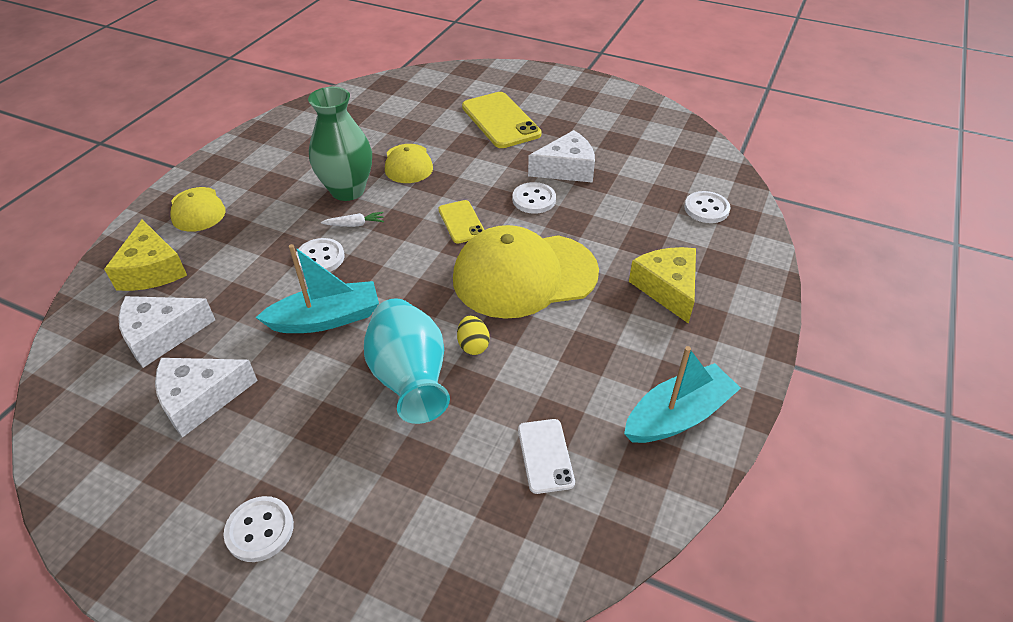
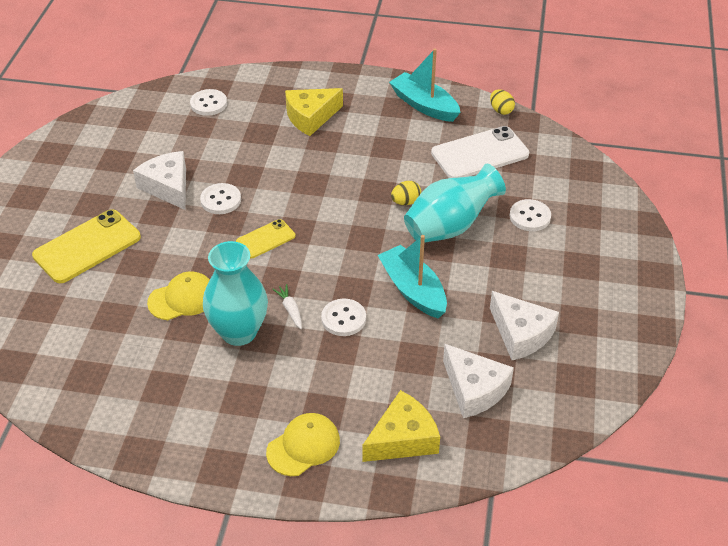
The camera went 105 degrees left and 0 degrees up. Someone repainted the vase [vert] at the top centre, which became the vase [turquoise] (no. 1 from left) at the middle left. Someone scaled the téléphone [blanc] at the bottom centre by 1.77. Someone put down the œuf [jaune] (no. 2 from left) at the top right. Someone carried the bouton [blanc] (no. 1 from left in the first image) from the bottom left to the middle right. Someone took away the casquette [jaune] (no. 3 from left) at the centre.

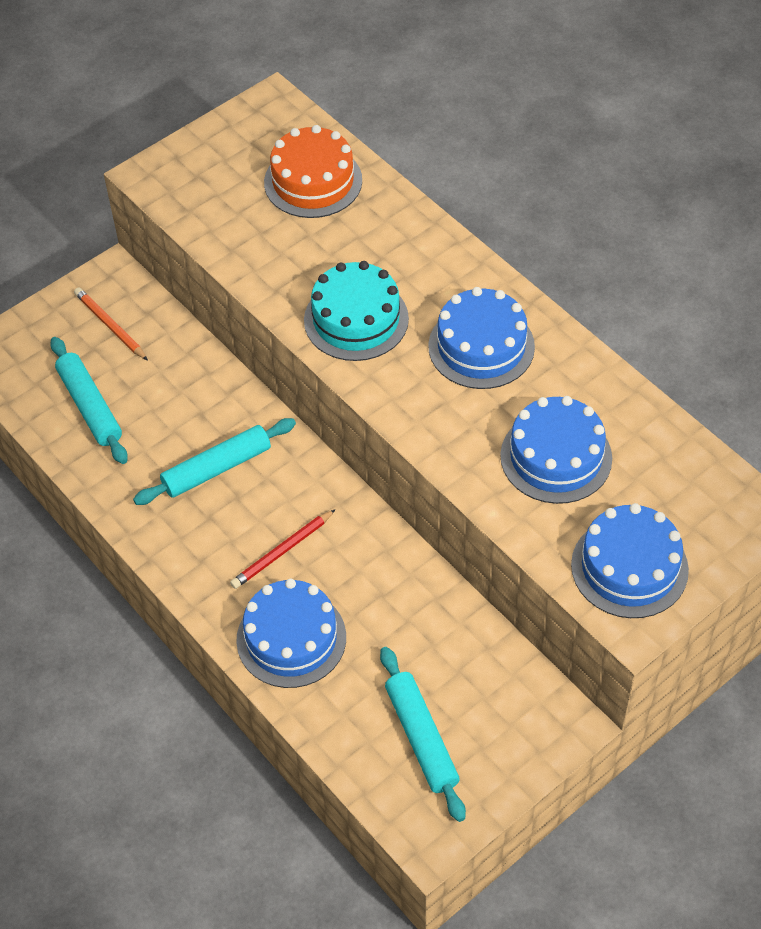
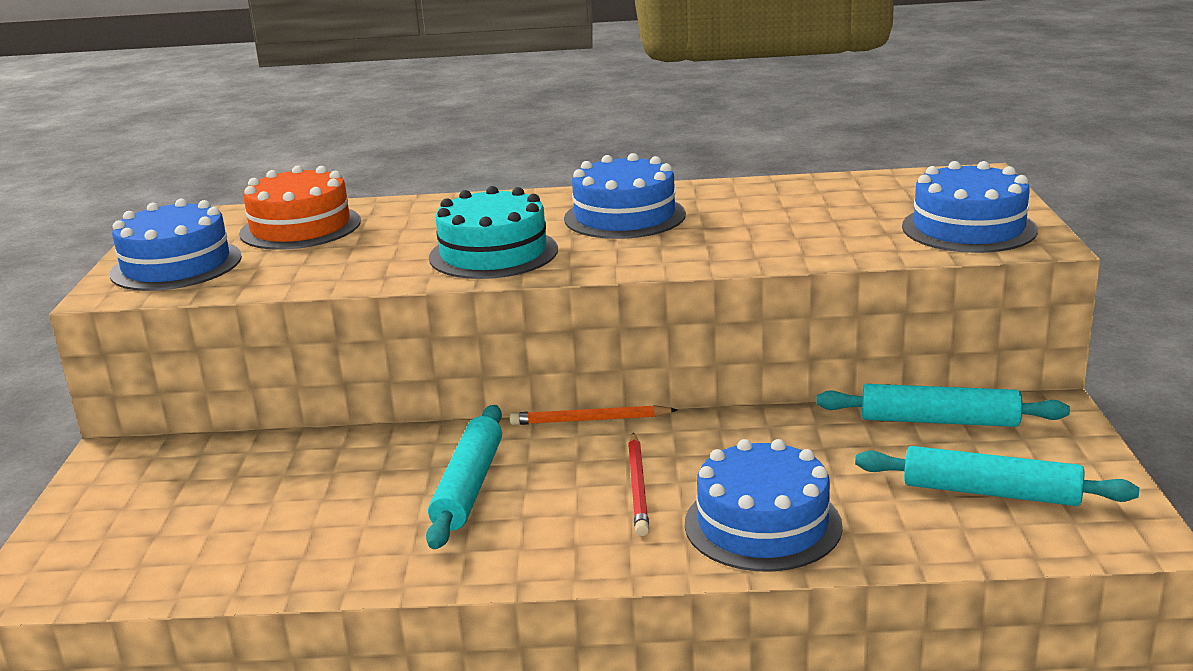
The camera went 50 degrees left and 30 degrees down. Someone carried the gâteau [bleu] (no. 3 from left in the first image) from the middle right to the middle left. Someone carried the crayon [orange] from the middle left to the centre. Someone carried the rouleau à pâtisserie [turquoise] (no. 1 from left in the first image) from the middle left to the middle right.

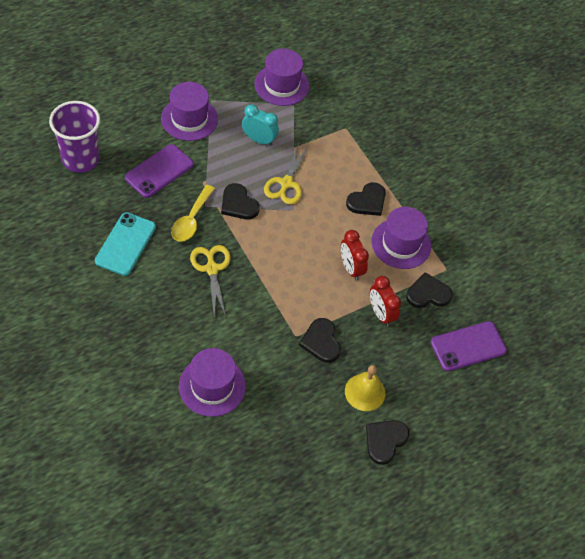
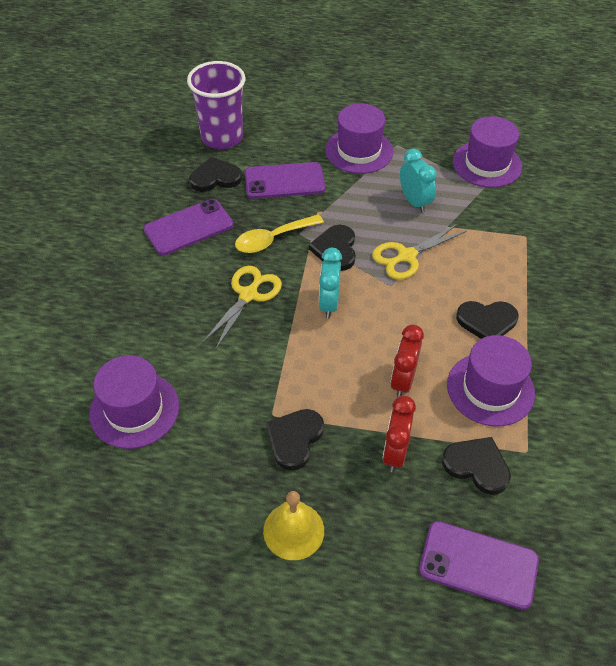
The camera went 45 degrees right and 5 degrees down. Someone repainted the téléphone [turquoise] at the middle left, which became the téléphone [violet] (no. 1 from left) at the middle left. Someone carried the cœur [noir] (no. 4 from left in the first image) from the bottom centre to the top centre. Someone put down the réveil [turquoise] (no. 1 from left) at the centre.

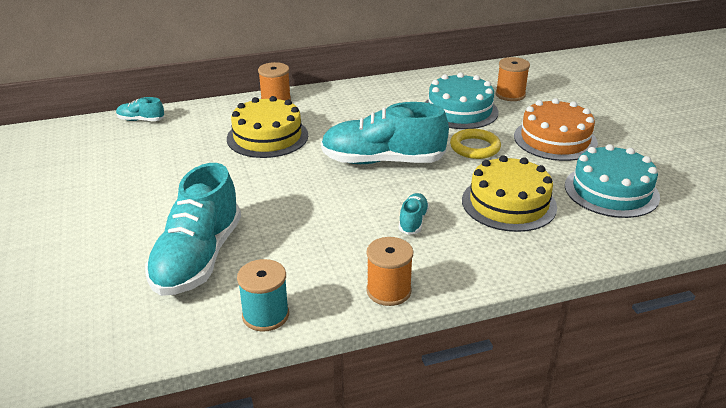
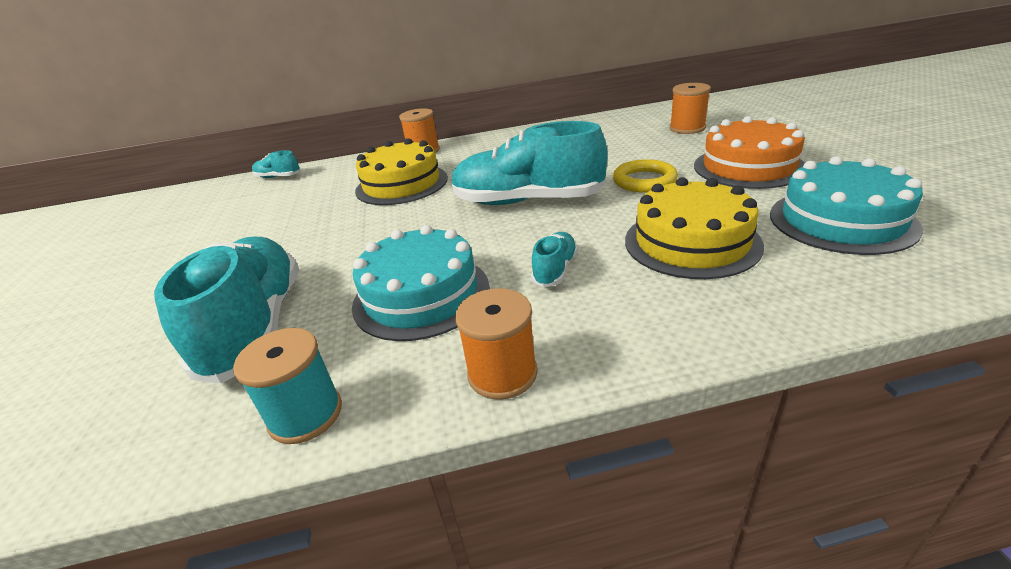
The camera went 10 degrees right and 0 degrees up. Someone rotated the chaussure [turquoise] (no. 2 from left in the first image) at the middle left by 150 degrees clockwise. Someone carried the gâteau [turquoise] (no. 1 from left) from the top centre to the centre.

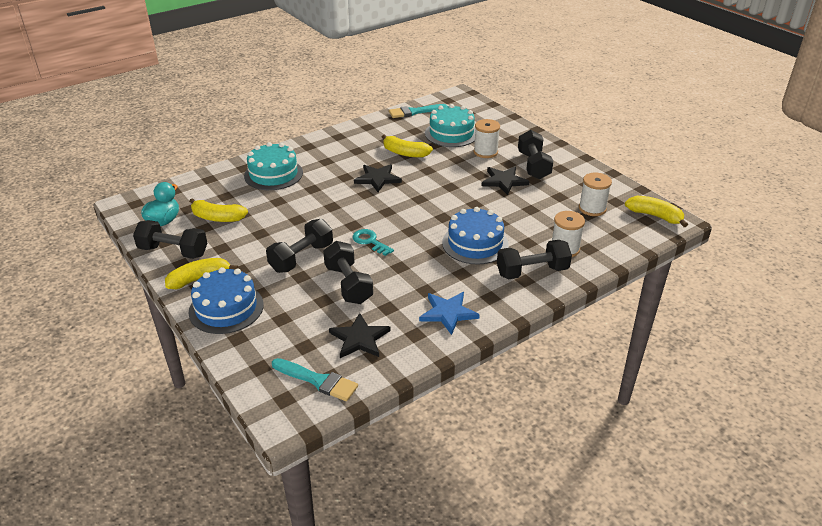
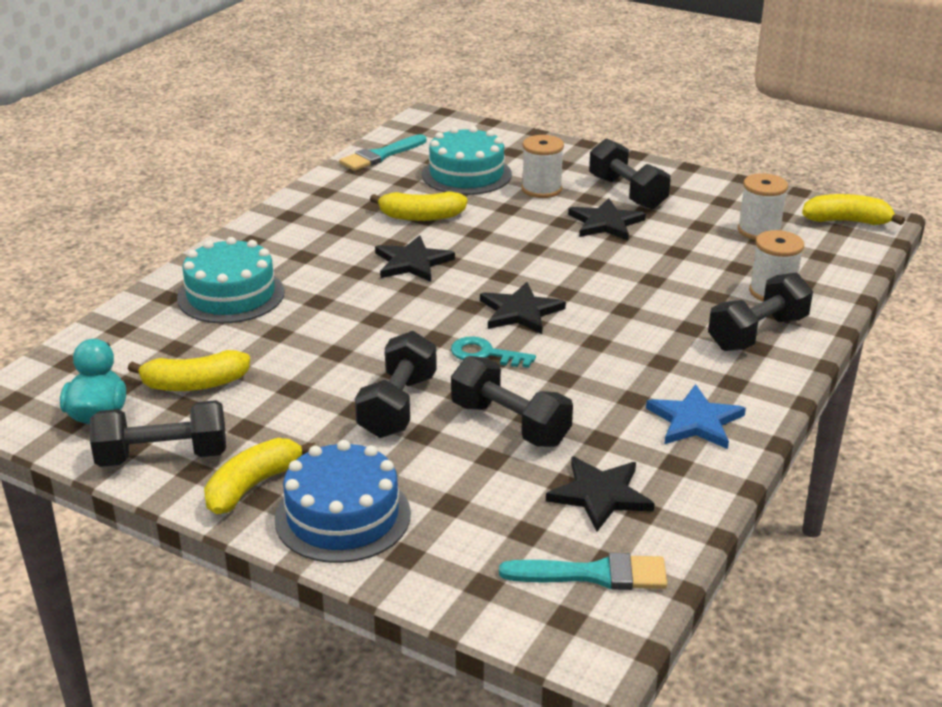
The camera went 25 degrees left and 5 degrees down. Someone put down the étoile [noir] (no. 2 from left) at the centre. Someone took away the gâteau [bleu] (no. 2 from left) at the centre.

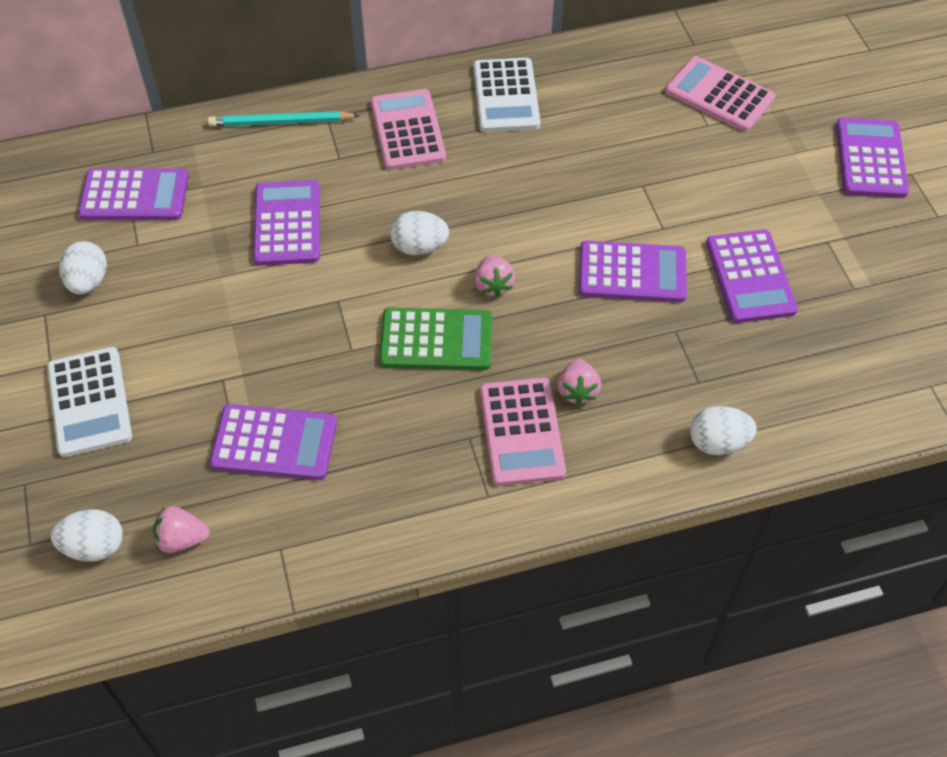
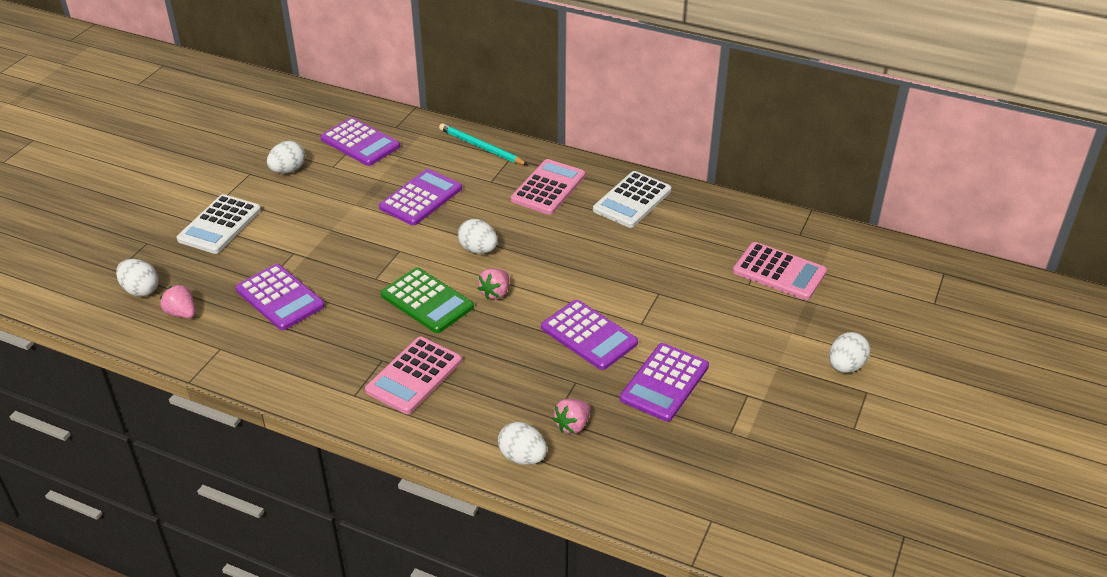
The camera went 40 degrees right and 15 degrees down. Someone carried the fraise [rose] (no. 3 from left) from the centre to the bottom centre. Someone rotated the calculatrice [rose] (no. 3 from left) at the top right by 135 degrees clockwise. Someone swapped the calculatrice [violet] (no. 6 from left) at the top right for the œuf [blanc] (no. 5 from left) at the middle right.

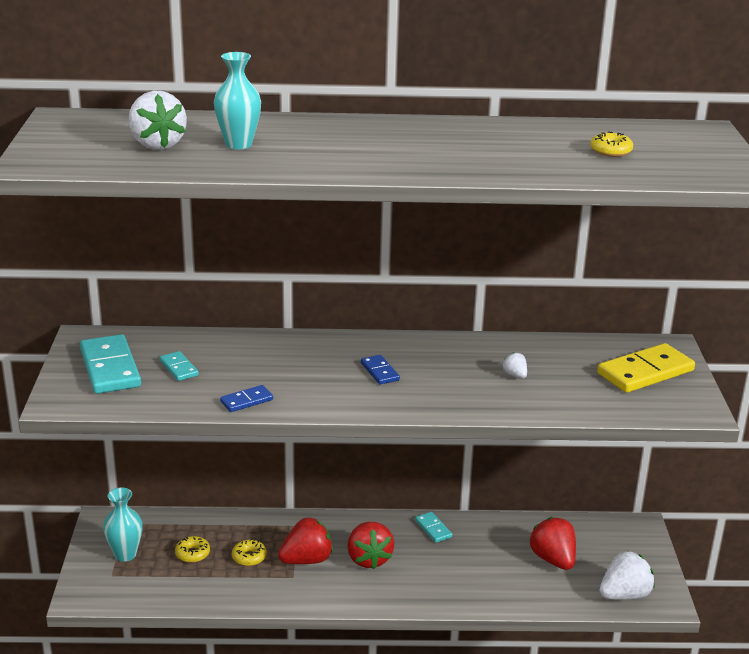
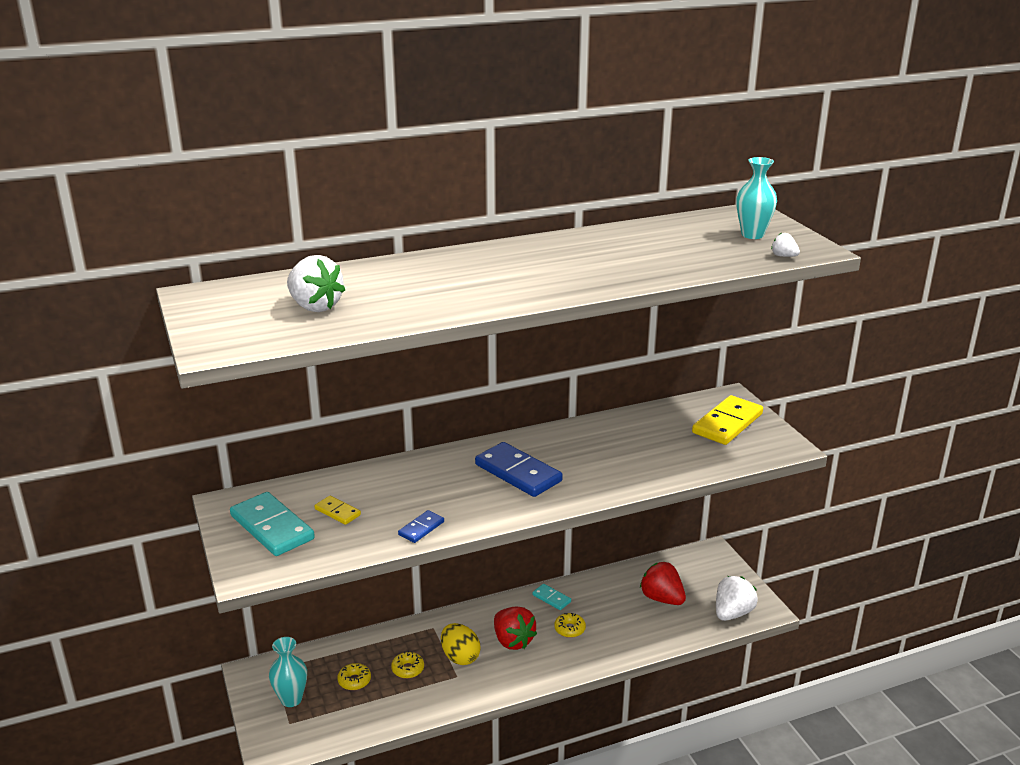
The camera went 20 degrees left and 0 degrees up. Someone repainted the domino [turquoise] (no. 2 from left) at the middle left, which became the domino [jaune] (no. 1 from left) at the bottom left. Someone swapped the fraise [rouge] (no. 1 from left) at the bottom centre for the œuf [jaune] at the bottom centre. Someone scaled the domino [bleu] (no. 2 from left) at the centre by 2.00. Someone carried the beignet [jaune] (no. 3 from left) from the top right to the bottom centre. Someone carried the vase [turquoise] (no. 2 from left) from the top left to the top right. Someone carried the fraise [blanc] (no. 2 from left in the first image) from the middle right to the top right.

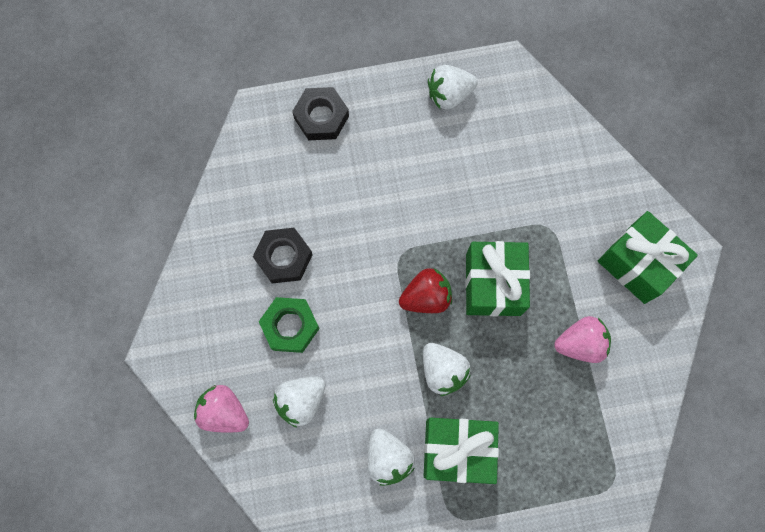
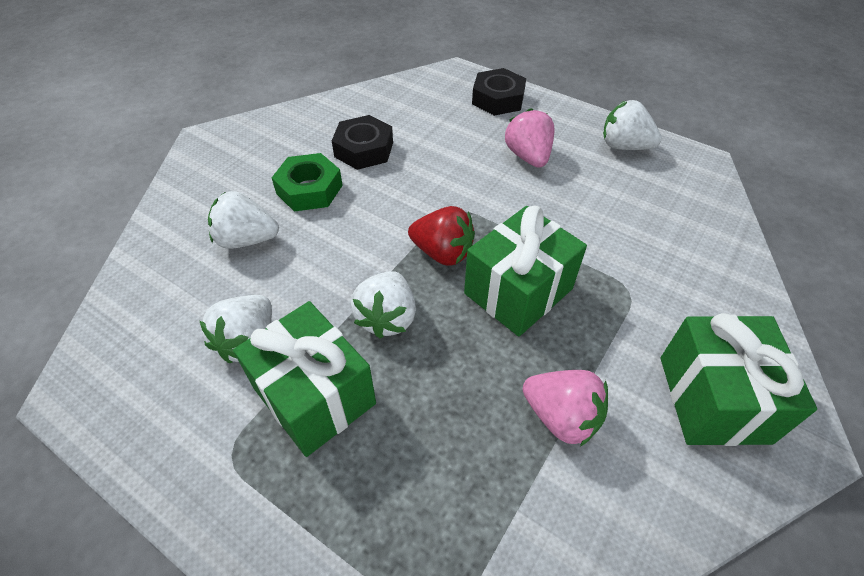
The camera went 45 degrees right and 25 degrees down. Someone carried the fraise [rose] (no. 1 from left) from the bottom left to the top centre.

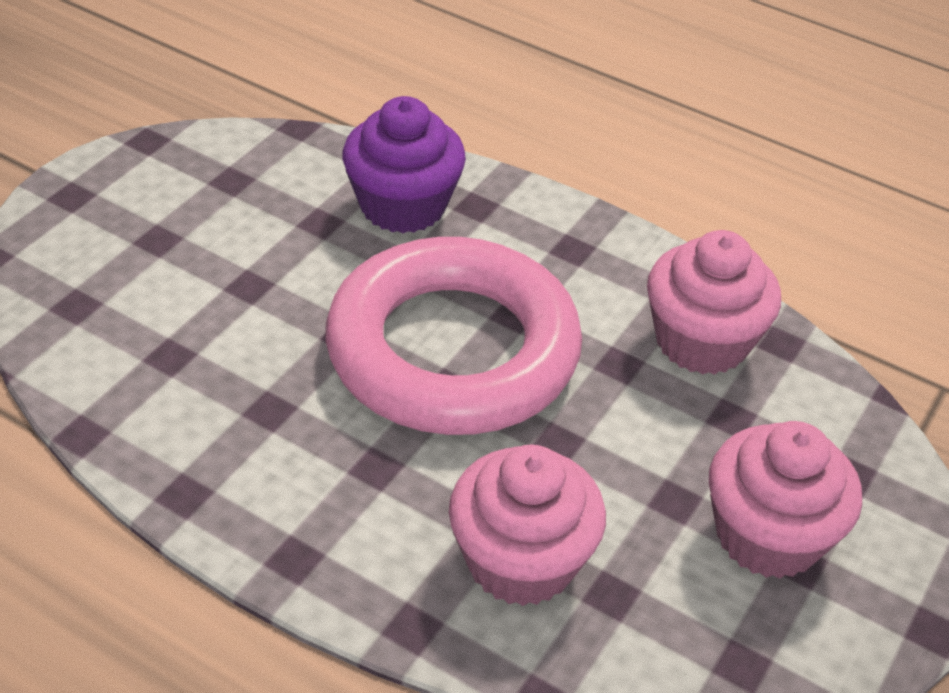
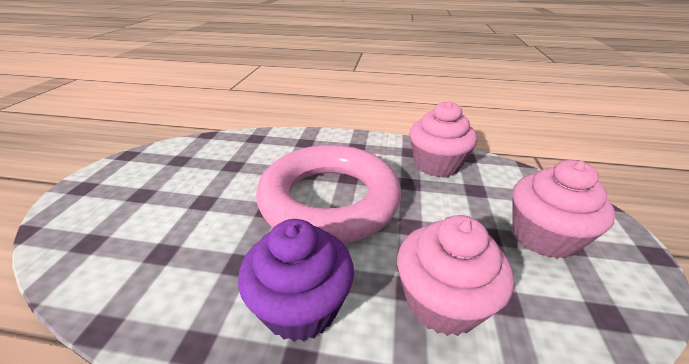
The camera went 20 degrees left and 10 degrees down. Someone carried the muffin [violet] from the top centre to the bottom centre.

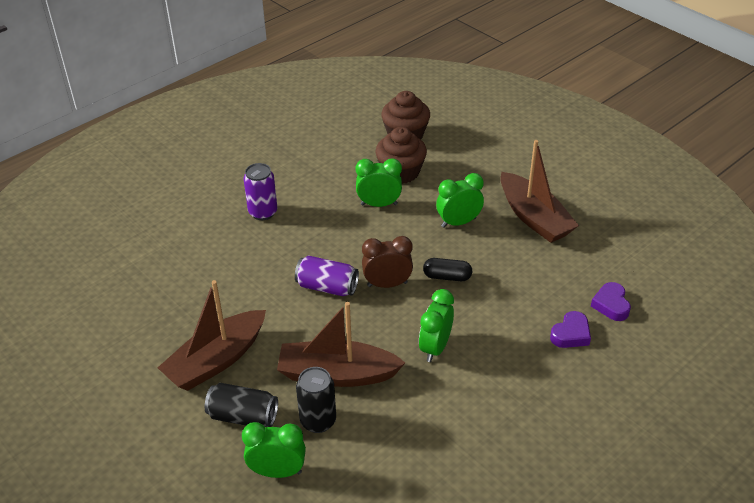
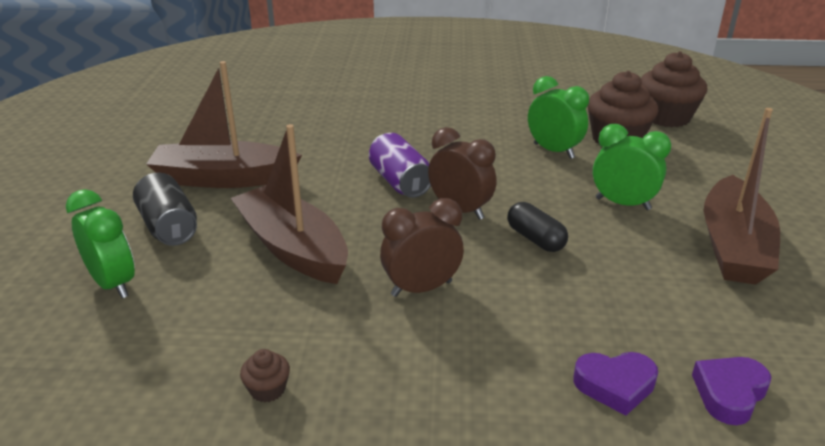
The camera went 45 degrees right and 10 degrees down. Someone put down the muffin [marron] (no. 1 from left) at the bottom left. Someone repainted the réveil [vert] (no. 3 from left) at the centre, which became the réveil [marron] (no. 1 from left) at the centre. Someone took away the canette [violet] (no. 1 from left) at the centre. Someone took away the canette [noir] (no. 2 from left) at the bottom centre.

